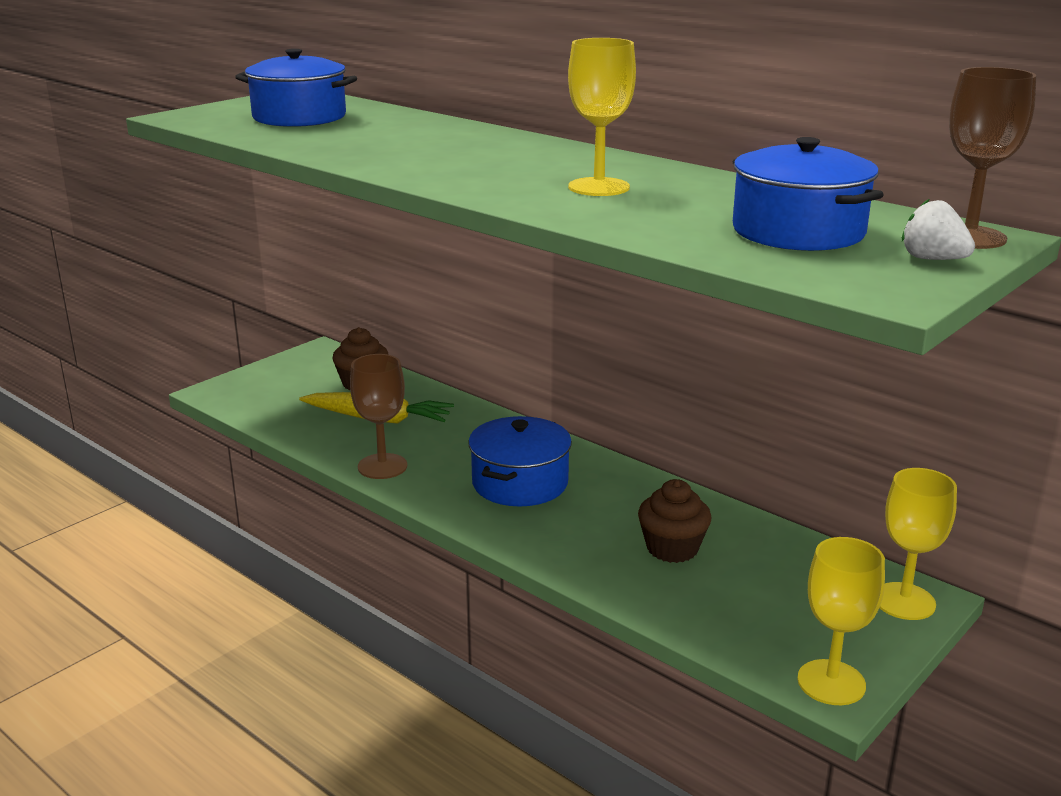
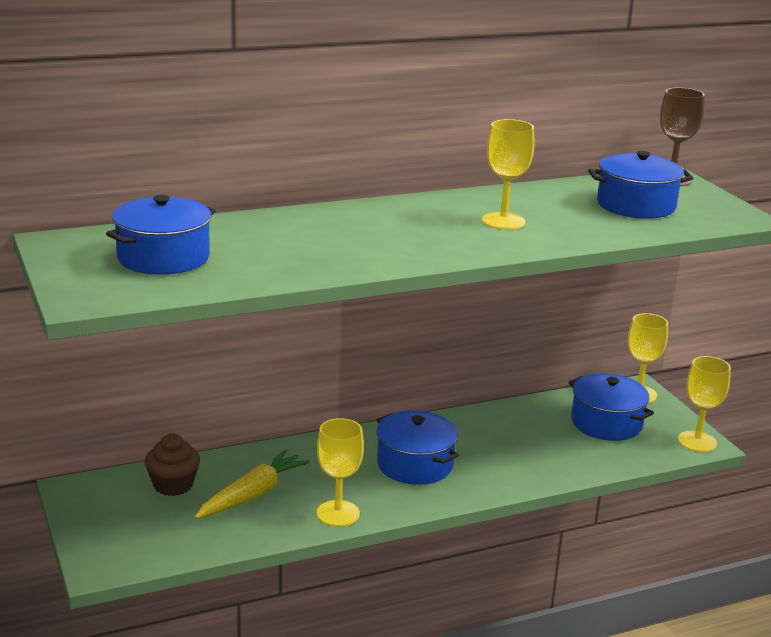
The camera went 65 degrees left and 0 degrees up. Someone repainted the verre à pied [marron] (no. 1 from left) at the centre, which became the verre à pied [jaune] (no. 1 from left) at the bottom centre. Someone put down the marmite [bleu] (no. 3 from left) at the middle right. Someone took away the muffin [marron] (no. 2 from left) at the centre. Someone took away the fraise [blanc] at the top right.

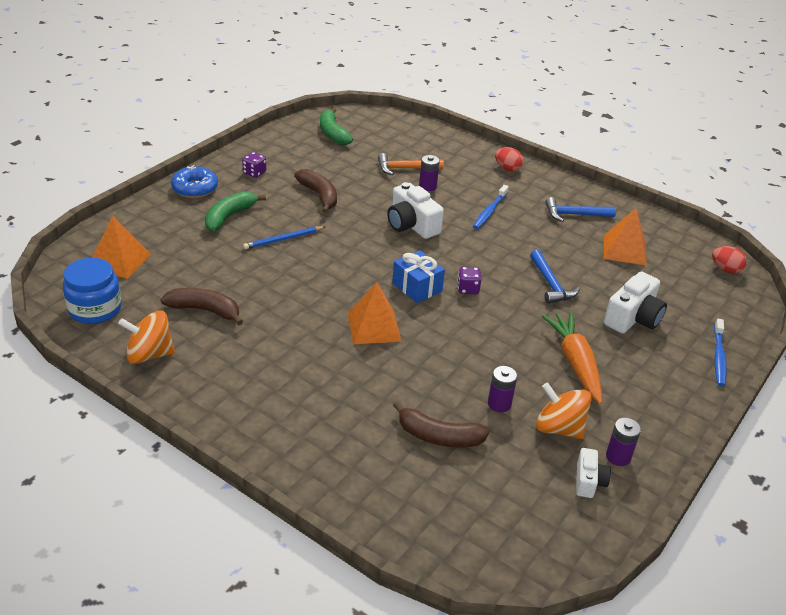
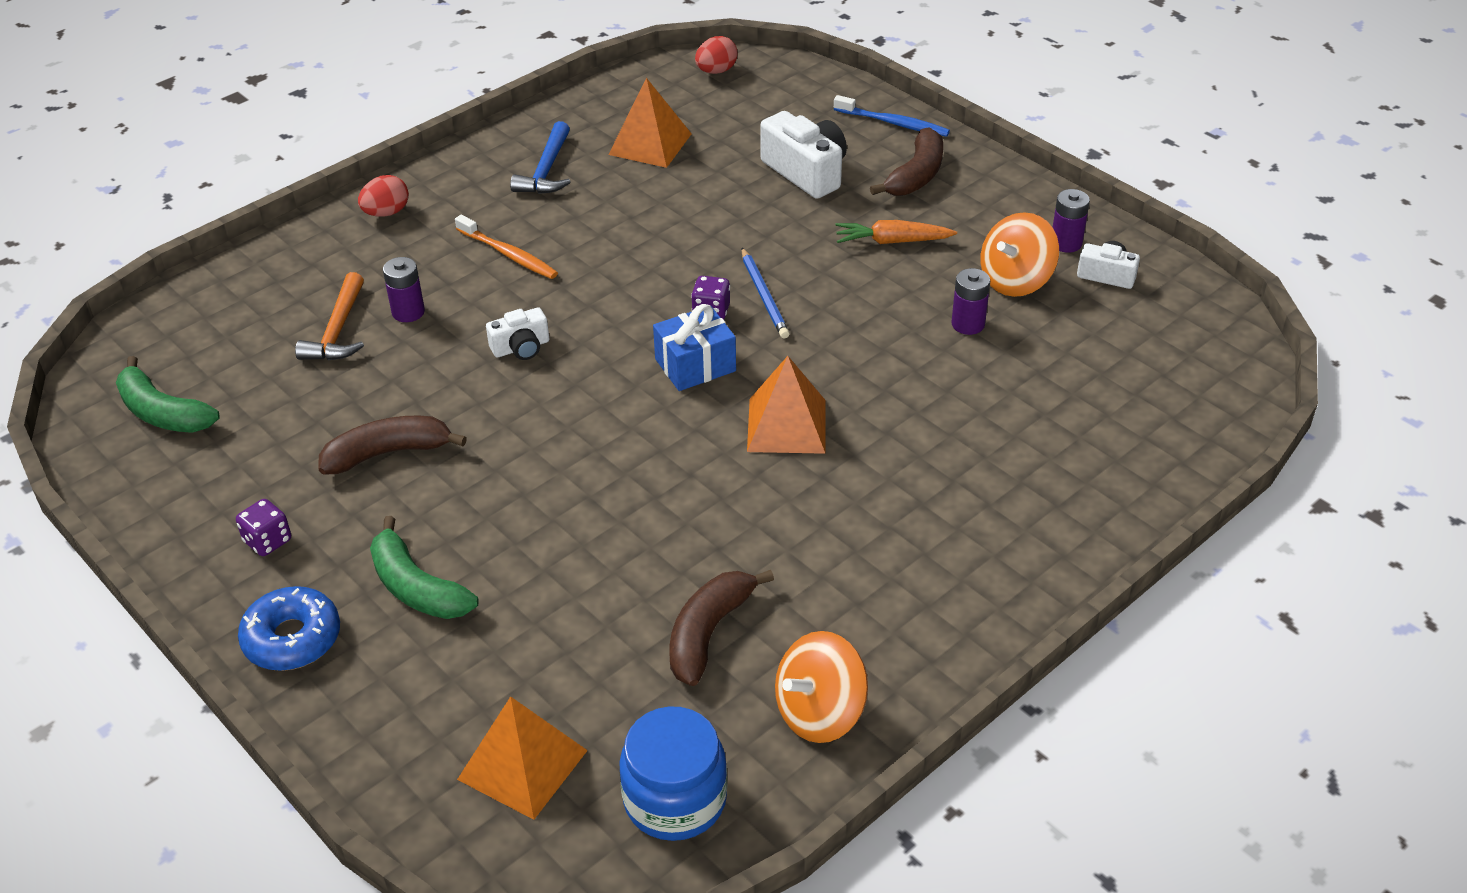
The camera went 75 degrees left and 5 degrees up. Someone rotated the banane [vert] (no. 2 from left in the first image) at the top centre by 45 degrees clockwise. Someone repainted the brosse à dents [bleu] (no. 1 from left) at the centre, which became the brosse à dents [orange] at the top centre. Someone scaled the appareil photo [blanc] (no. 1 from left) at the centre by 0.58. Someone carried the crayon [bleu] from the centre to the top centre. Someone rotated the toupie [orange] (no. 1 from left) at the middle left by 45 degrees clockwise. Someone scaled the carotte [orange] at the middle right by 0.66. Someone carried the banane [marron] (no. 3 from left) from the bottom centre to the top centre. Someone took away the marteau [bleu] (no. 1 from left) at the middle right.

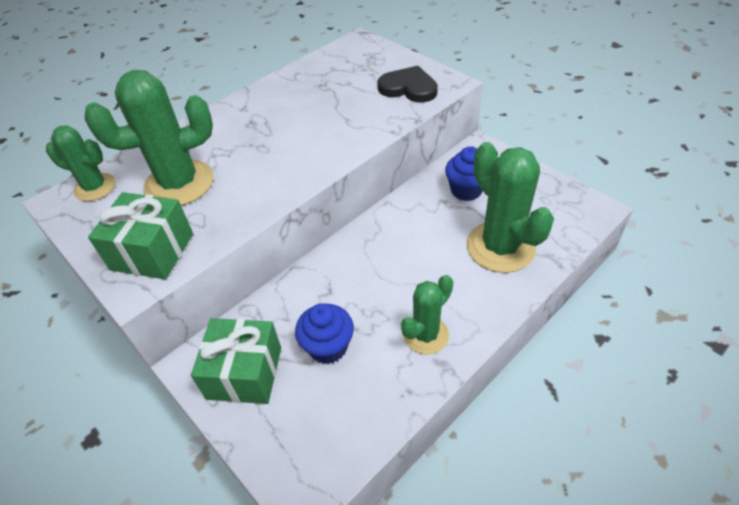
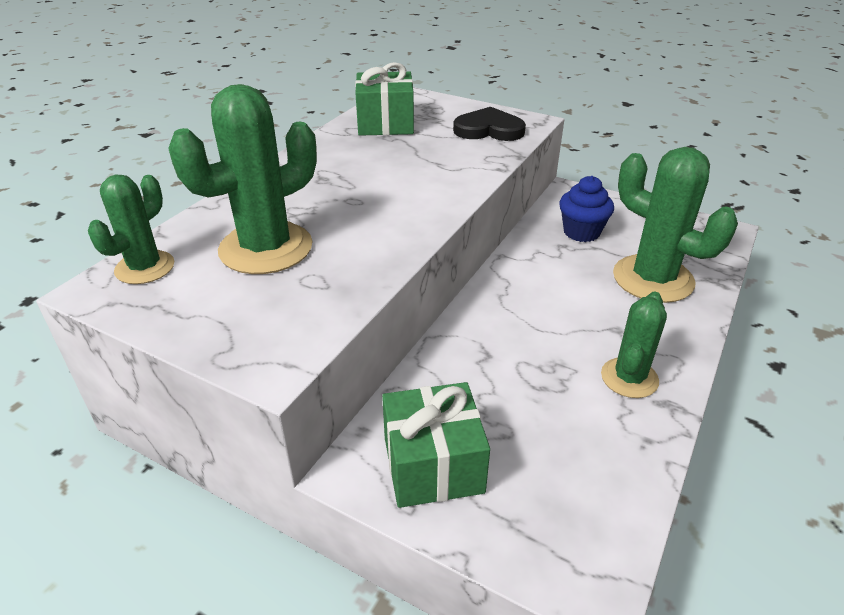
The camera went 20 degrees left and 10 degrees down. Someone rotated the cactus [vert] (no. 1 from left) at the top left by 60 degrees counterclockwise. Someone carried the cadeau [vert] (no. 1 from left) from the middle left to the top centre. Someone took away the muffin [bleu] (no. 1 from left) at the centre.

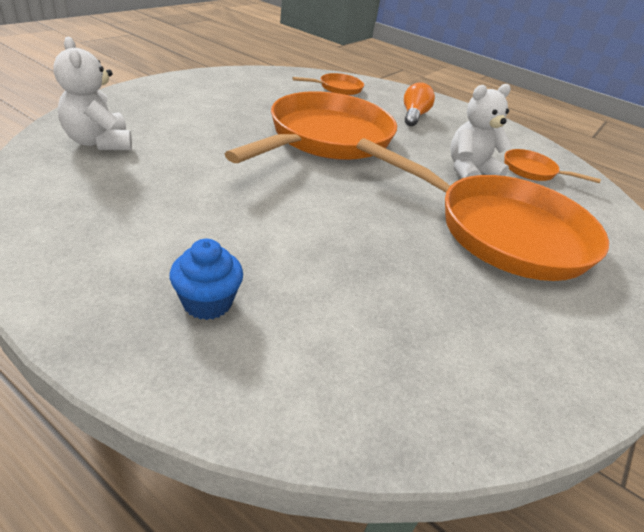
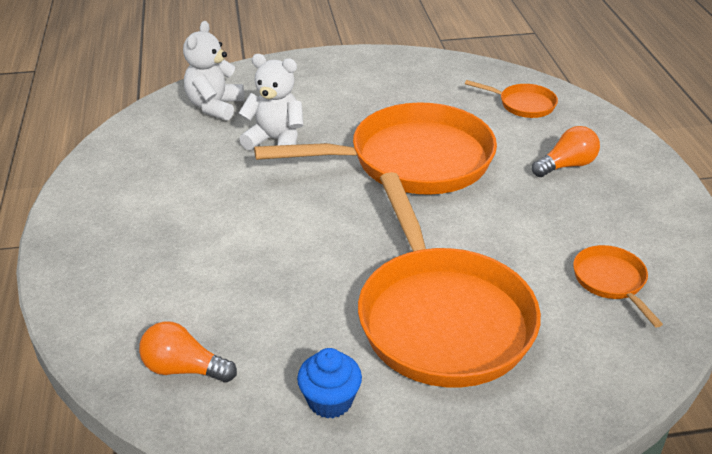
The camera went 50 degrees right and 0 degrees up. Someone put down the ampoule [orange] (no. 1 from left) at the bottom left. Someone carried the ours en peluche [blanc] (no. 2 from left) from the top right to the top centre. Someone carried the muffin [bleu] from the middle left to the bottom centre.

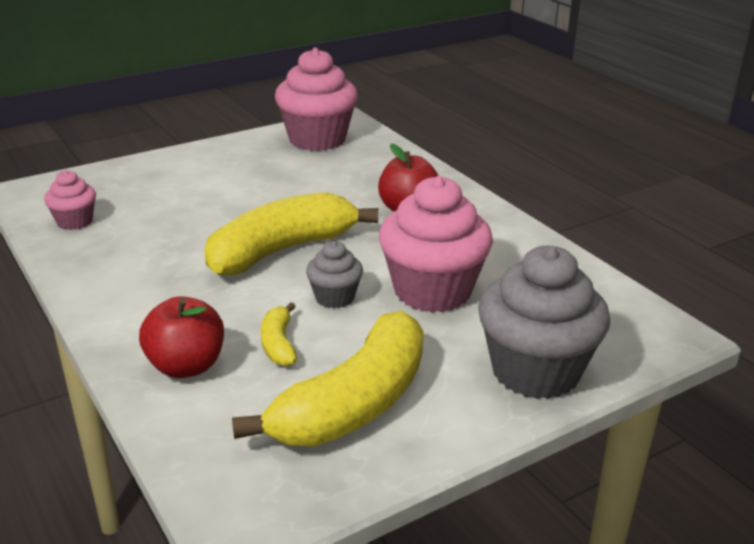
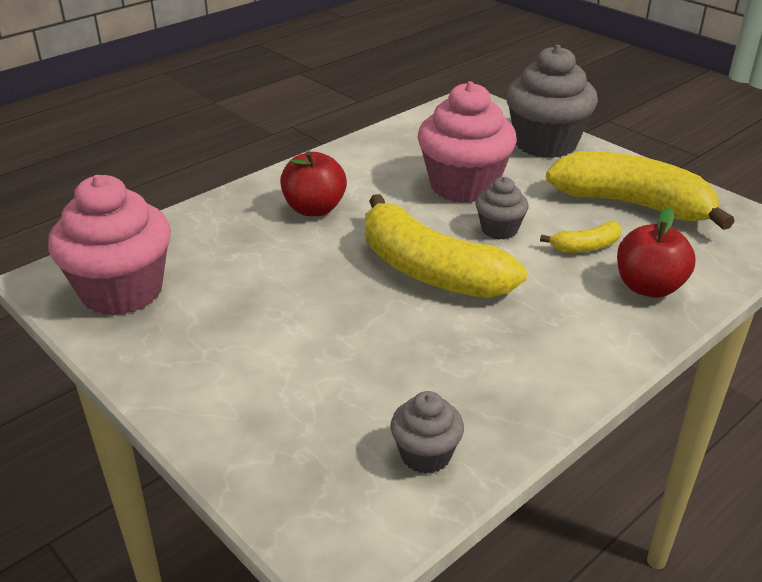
The camera went 100 degrees left and 5 degrees up. Someone repainted the muffin [rose] (no. 1 from left) at the middle left, which became the muffin [gris] (no. 1 from left) at the bottom centre.

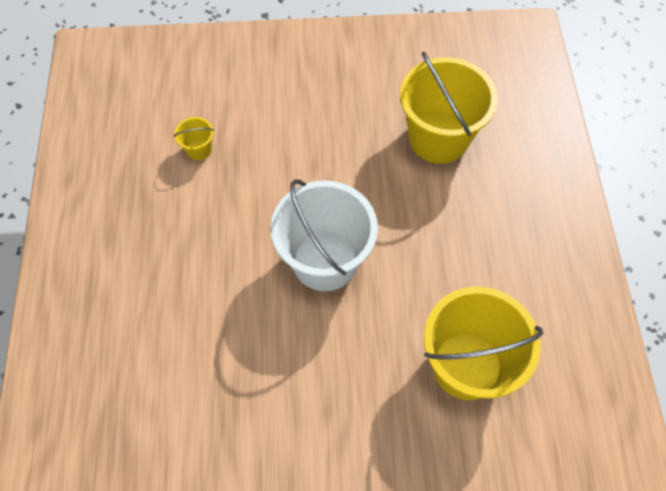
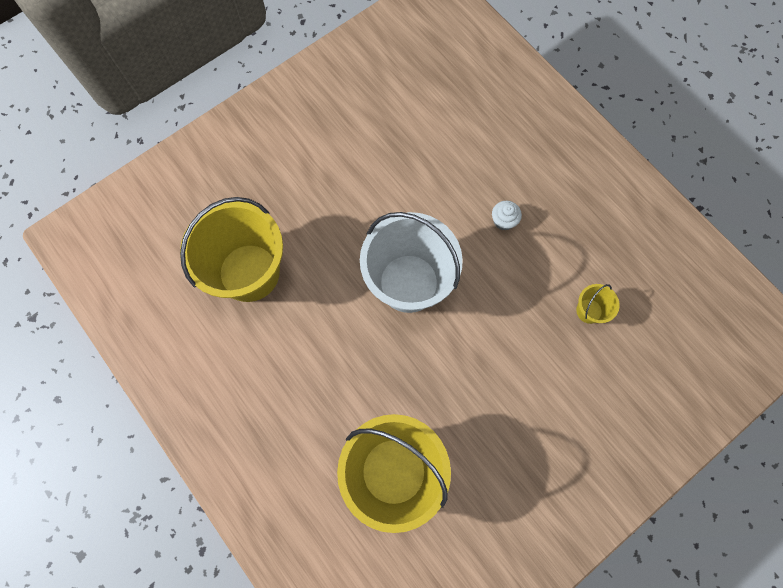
The camera went 145 degrees right and 10 degrees up. Someone put down the muffin [blanc] at the centre.

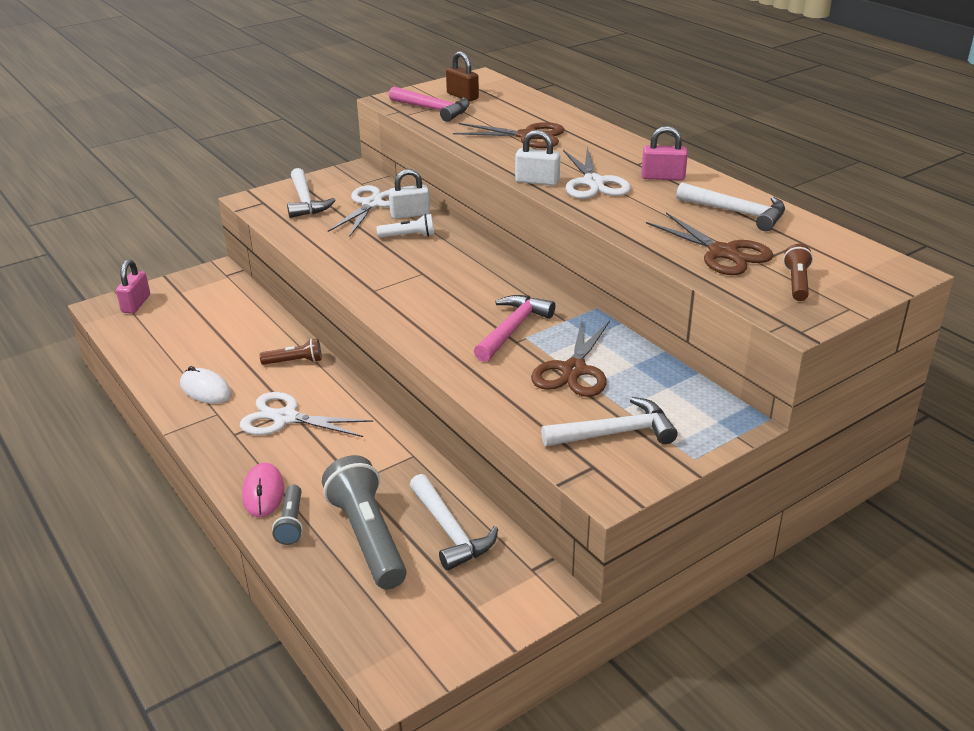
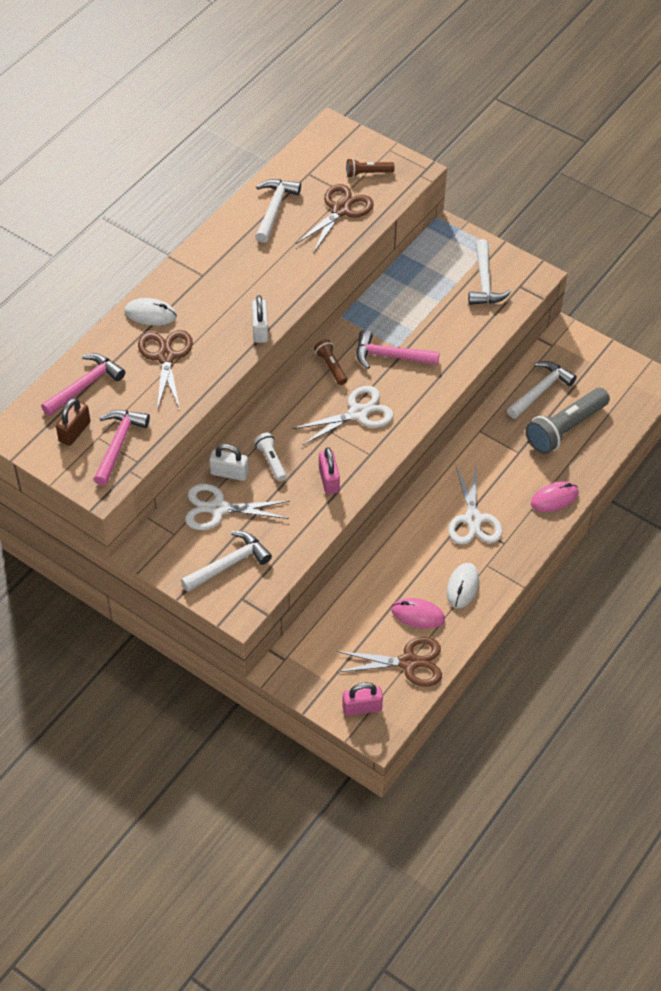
The camera went 110 degrees left and 20 degrees up. Someone put down the marteau [rose] (no. 1 from left) at the middle left. Someone put down the souris [blanc] (no. 1 from left) at the top left. Someone rotated the cadenas [blanc] (no. 1 from left) at the top centre by 45 degrees counterclockwise. Someone carried the ciseaux [blanc] (no. 3 from left in the first image) from the top centre to the centre. Someone carried the lampe de poche [marron] (no. 1 from left) from the middle left to the centre. Someone carried the cadenas [rose] (no. 2 from left in the first image) from the top right to the centre. Someone carried the ciseaux [marron] (no. 2 from left in the first image) from the centre to the bottom centre. Someone put down the souris [rose] (no. 1 from left) at the centre. Someone rotated the marteau [blanc] (no. 3 from left) at the centre by 150 degrees counterclockwise. Someone took away the lampe de poche [gris] (no. 1 from left) at the bottom left.

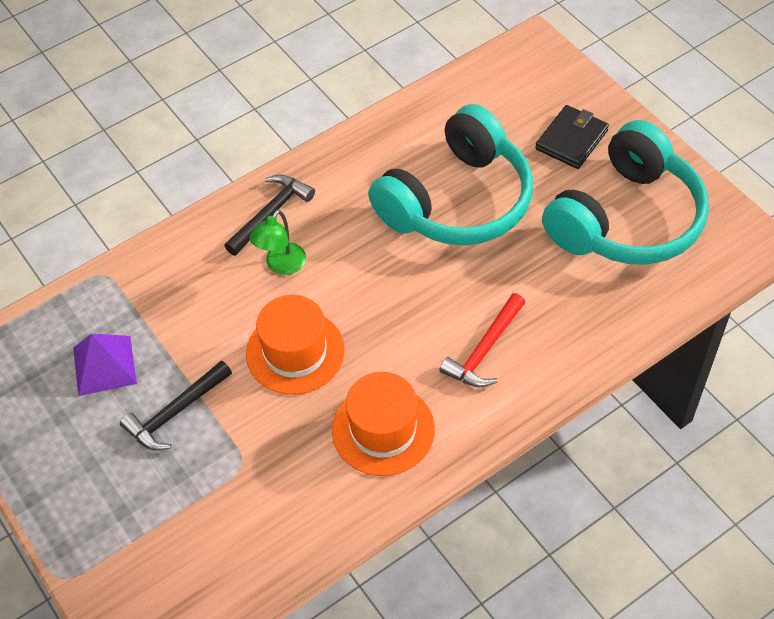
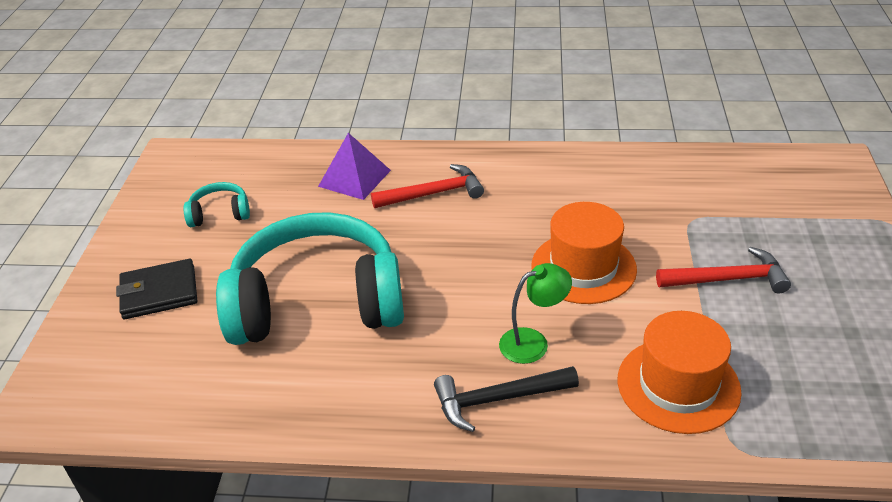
The camera went 140 degrees left and 15 degrees down. Someone scaled the casque audio [turquoise] (no. 2 from left in the first image) at the top right by 0.40. Someone carried the pyramide [violet] from the middle left to the top centre. Someone carried the chapeau [orange] (no. 2 from left) from the bottom centre to the bottom right. Someone repainted the marteau [noir] (no. 1 from left) at the middle left, which became the marteau [rouge] (no. 2 from left) at the middle right.

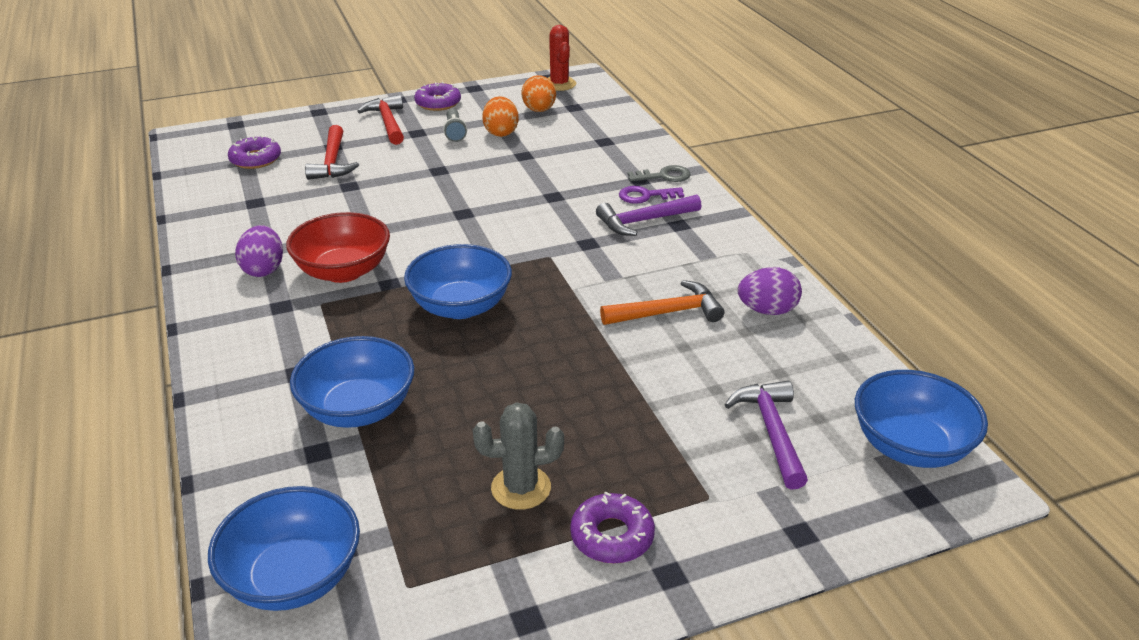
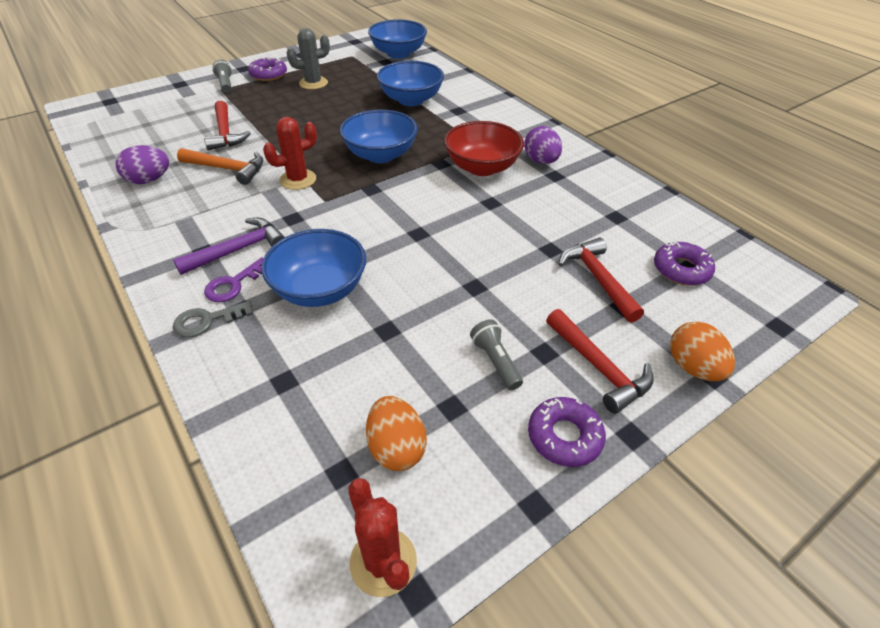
The camera went 165 degrees right and 10 degrees up. Someone rotated the marteau [orange] at the centre by 135 degrees counterclockwise. Someone put down the marteau [rouge] (no. 1 from left) at the top left. Someone rotated the clé [violet] at the top centre by 150 degrees clockwise. Someone put down the lampe de poche [gris] (no. 1 from left) at the top left. Someone carried the bol [bleu] (no. 4 from left in the first image) from the middle right to the centre. Someone put down the cactus [rouge] (no. 1 from left) at the top left. Someone carried the œuf [orange] (no. 1 from left in the first image) from the top centre to the middle right. Someone took away the marteau [violet] (no. 2 from left) at the bottom right.

